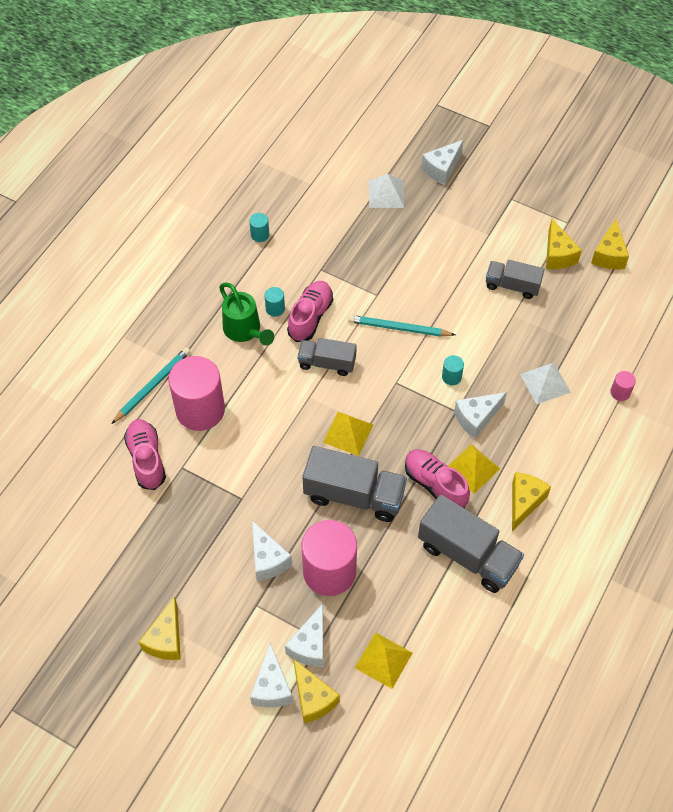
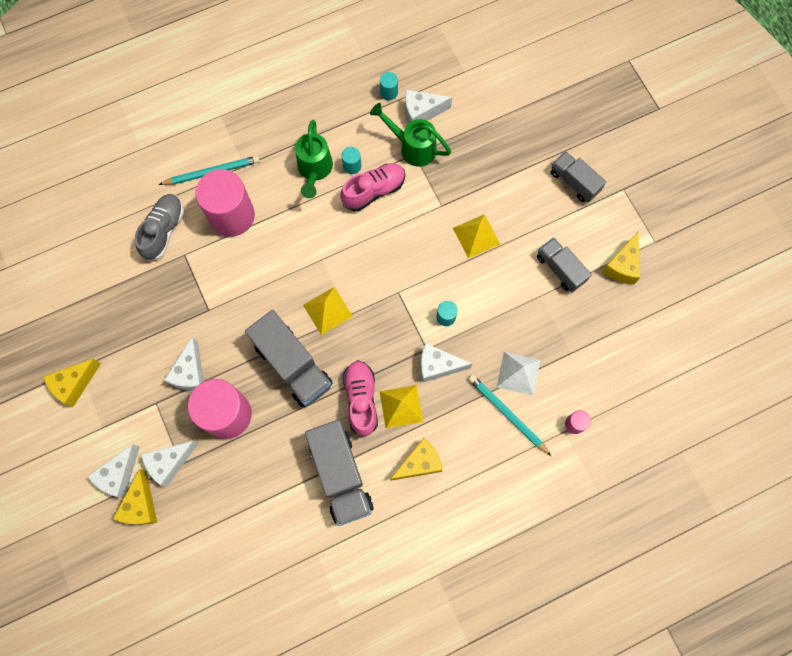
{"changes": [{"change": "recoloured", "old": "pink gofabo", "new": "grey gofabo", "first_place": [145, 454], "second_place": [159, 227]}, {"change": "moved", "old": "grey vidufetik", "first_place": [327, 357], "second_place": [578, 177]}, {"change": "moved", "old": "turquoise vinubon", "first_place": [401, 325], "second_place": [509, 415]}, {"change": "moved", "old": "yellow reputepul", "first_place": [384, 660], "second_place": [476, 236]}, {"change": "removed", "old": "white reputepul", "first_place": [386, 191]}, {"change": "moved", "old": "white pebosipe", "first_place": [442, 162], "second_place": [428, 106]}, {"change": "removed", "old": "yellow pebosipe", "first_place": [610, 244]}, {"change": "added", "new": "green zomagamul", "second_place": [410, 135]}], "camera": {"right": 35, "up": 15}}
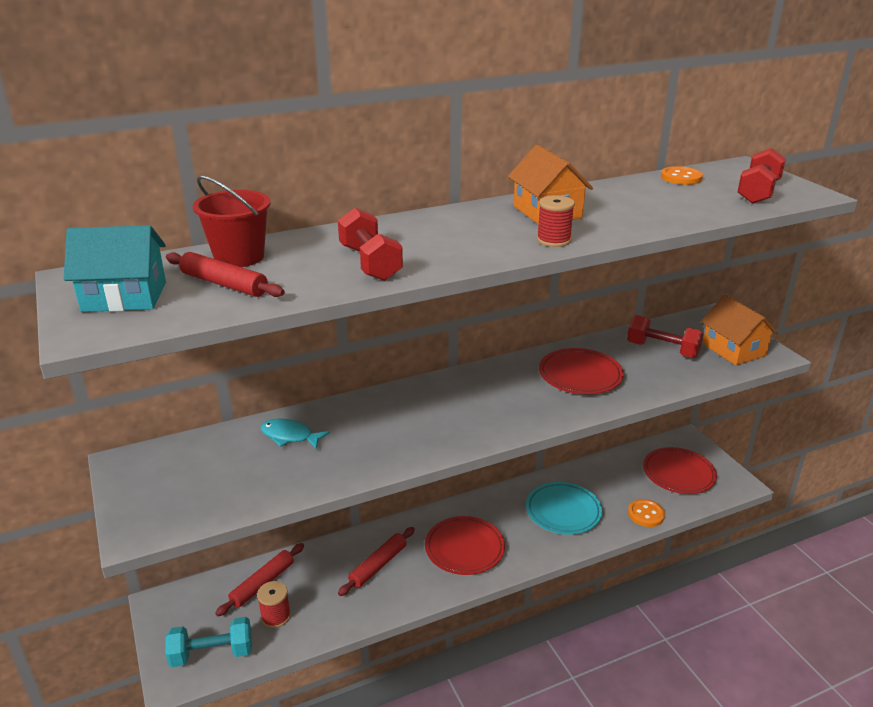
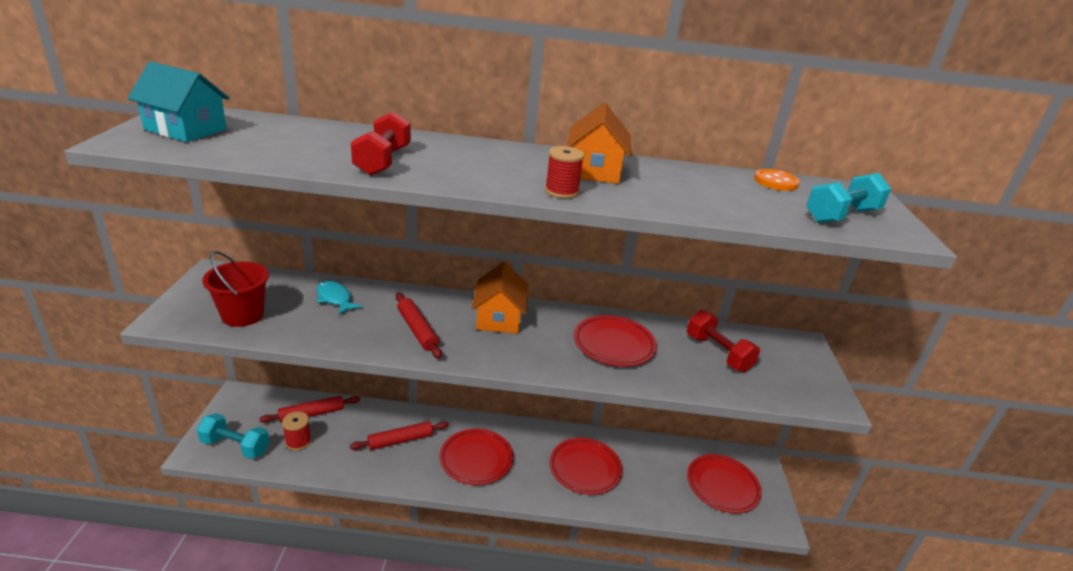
{"changes": [{"change": "moved", "old": "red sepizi", "first_place": [225, 274], "second_place": [419, 325]}, {"change": "moved", "old": "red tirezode", "first_place": [232, 221], "second_place": [235, 289]}, {"change": "recoloured", "old": "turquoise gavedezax", "new": "red gavedezax", "first_place": [564, 508], "second_place": [585, 466]}, {"change": "removed", "old": "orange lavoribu", "first_place": [646, 513]}, {"change": "moved", "old": "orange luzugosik", "first_place": [739, 330], "second_place": [500, 298]}, {"change": "recoloured", "old": "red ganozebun", "new": "turquoise ganozebun", "first_place": [762, 176], "second_place": [848, 198]}], "camera": {"right": 25, "up": 0}}
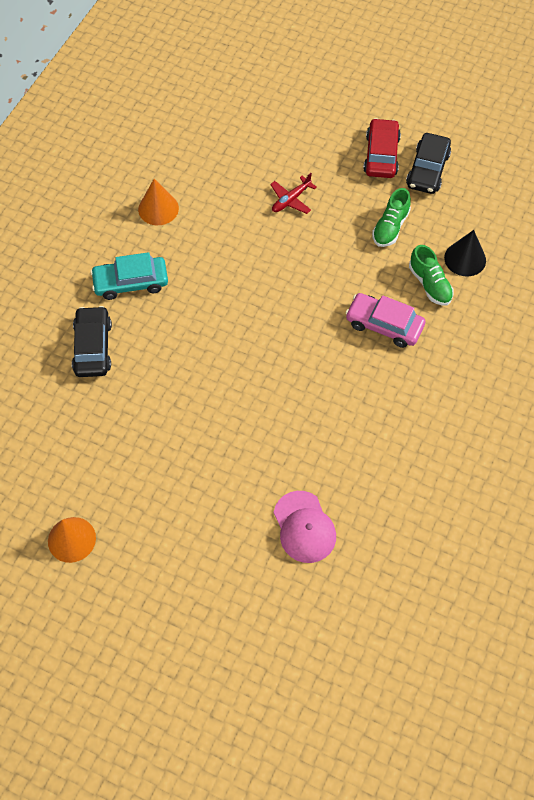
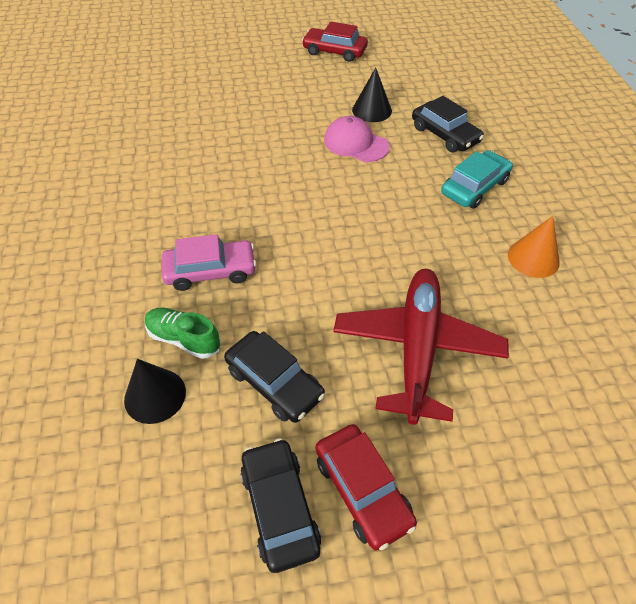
{"changes": [{"change": "replaced", "old": "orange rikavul", "new": "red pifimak", "first_place": [72, 540], "second_place": [335, 42]}, {"change": "resized", "old": "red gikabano", "first_place": [293, 193], "second_place": [421, 347], "factor": 2.32}, {"change": "moved", "old": "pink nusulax", "first_place": [305, 527], "second_place": [357, 139]}, {"change": "replaced", "old": "green gofabo", "new": "black pifimak", "first_place": [391, 217], "second_place": [274, 377]}, {"change": "added", "new": "black rikavul", "second_place": [372, 95]}], "camera": {"right": 145, "up": -10}}
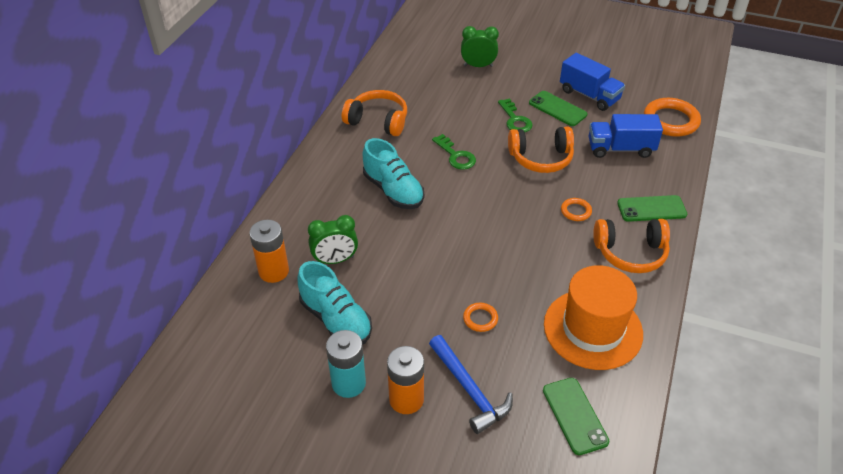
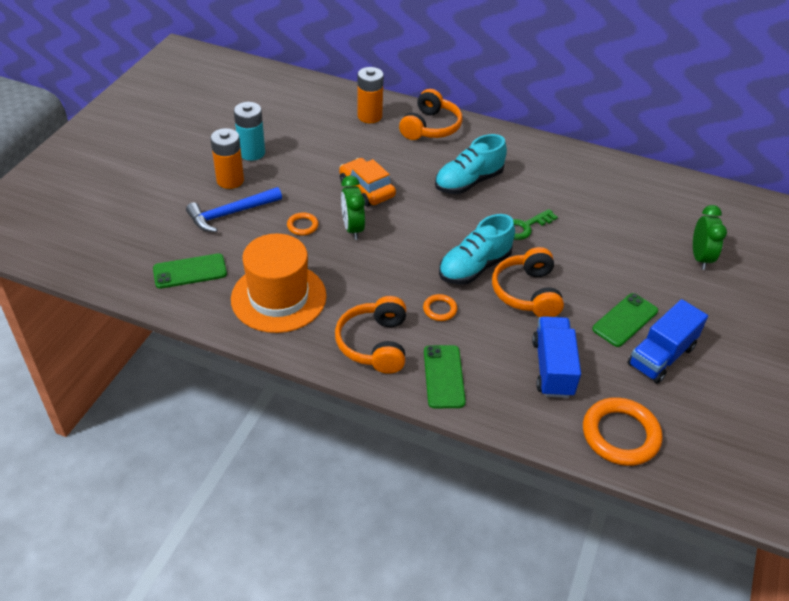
{"changes": [{"change": "moved", "old": "turquoise gofabo", "first_place": [334, 303], "second_place": [477, 249]}, {"change": "moved", "old": "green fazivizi", "first_place": [333, 239], "second_place": [353, 208]}, {"change": "moved", "old": "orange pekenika", "first_place": [374, 113], "second_place": [431, 114]}, {"change": "removed", "old": "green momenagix", "first_place": [515, 115]}, {"change": "added", "new": "orange pifimak", "second_place": [367, 182]}], "camera": {"right": 90, "up": 0}}
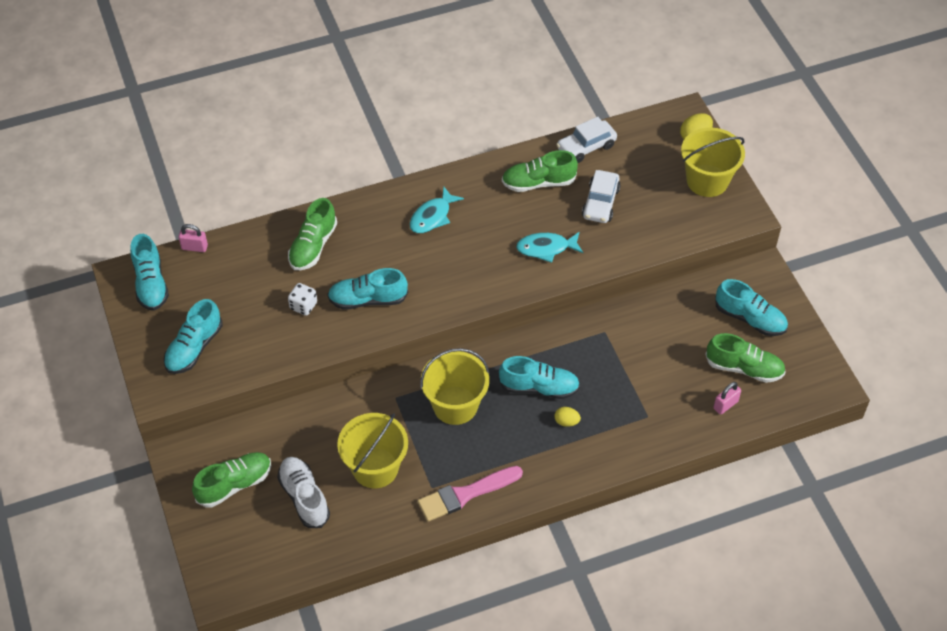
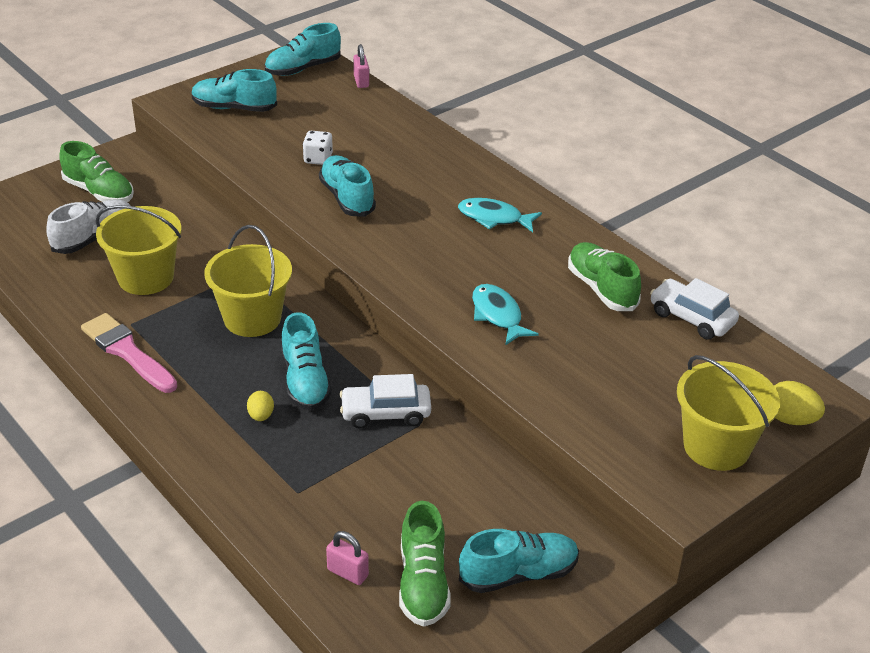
{"changes": [{"change": "removed", "old": "green gofabo", "first_place": [312, 234]}, {"change": "moved", "old": "white pifimak", "first_place": [601, 196], "second_place": [385, 401]}, {"change": "turned", "old": "turquoise gofabo", "first_place": [751, 307], "second_place": [519, 561], "degrees": -120}], "camera": {"right": 70, "up": -15}}
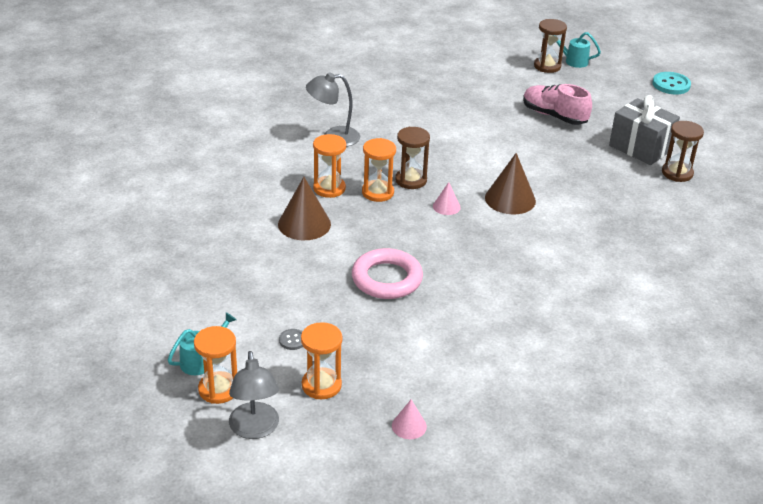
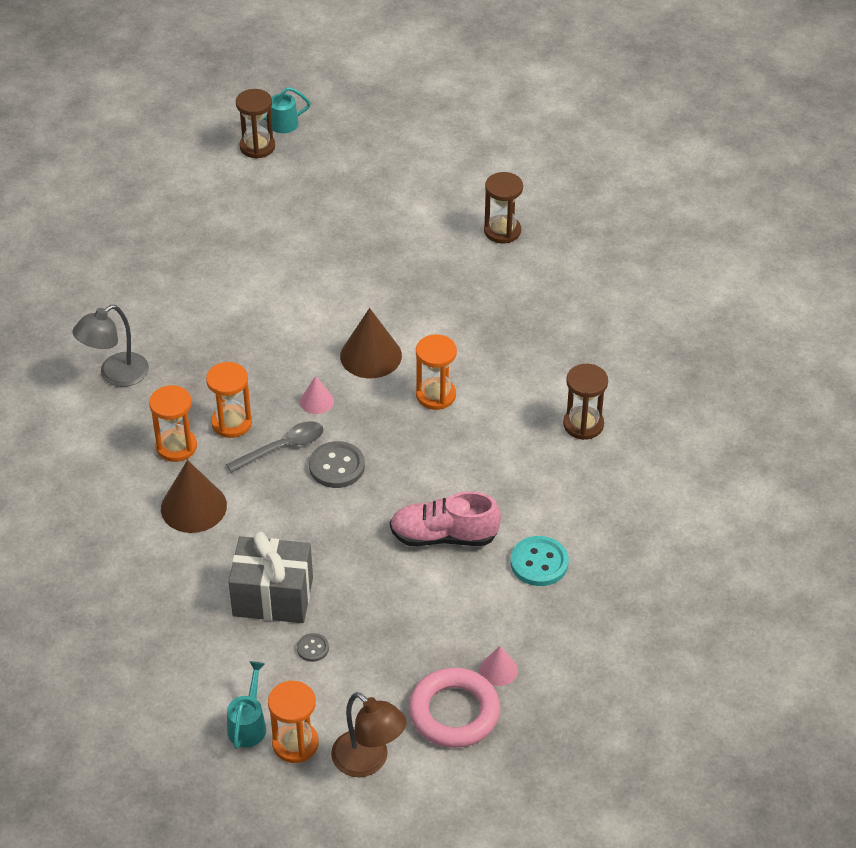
{"changes": [{"change": "recoloured", "old": "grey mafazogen", "new": "brown mafazogen", "first_place": [254, 395], "second_place": [369, 734]}, {"change": "moved", "old": "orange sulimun", "first_place": [322, 360], "second_place": [436, 372]}, {"change": "moved", "old": "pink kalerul", "first_place": [387, 273], "second_place": [454, 708]}, {"change": "moved", "old": "brown sulimun", "first_place": [412, 158], "second_place": [585, 402]}, {"change": "moved", "old": "pink gofabo", "first_place": [557, 104], "second_place": [445, 518]}, {"change": "moved", "old": "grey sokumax", "first_place": [644, 130], "second_place": [270, 577]}, {"change": "moved", "old": "turquoise lavoribu", "first_place": [672, 83], "second_place": [539, 561]}, {"change": "added", "new": "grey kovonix", "second_place": [275, 447]}, {"change": "added", "new": "grey lavoribu", "second_place": [337, 464]}], "camera": {"right": -35, "up": 10}}
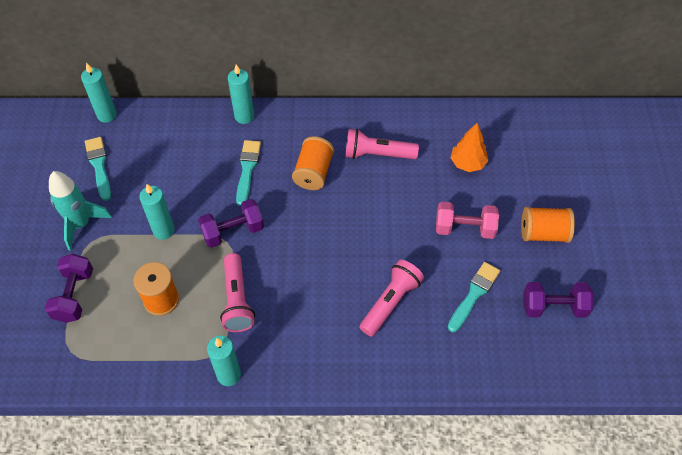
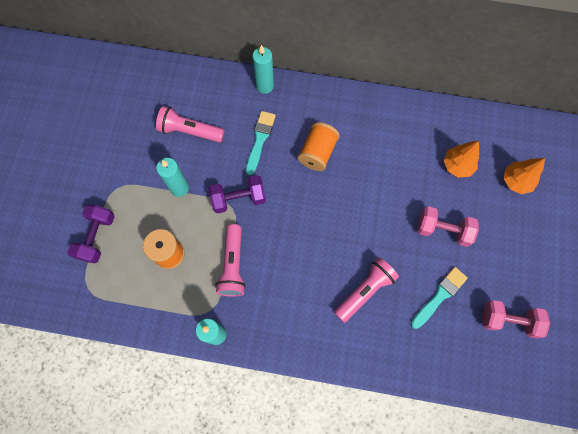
{"changes": [{"change": "removed", "old": "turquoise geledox", "first_place": [80, 211]}, {"change": "removed", "old": "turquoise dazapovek", "first_place": [99, 92]}, {"change": "removed", "old": "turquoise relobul", "first_place": [98, 169]}, {"change": "moved", "old": "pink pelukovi", "first_place": [382, 144], "second_place": [190, 124]}, {"change": "removed", "old": "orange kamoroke", "first_place": [548, 225]}, {"change": "recoloured", "old": "purple ganozebun", "new": "pink ganozebun", "first_place": [559, 300], "second_place": [516, 319]}, {"change": "added", "new": "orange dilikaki", "second_place": [524, 176]}], "camera": {"right": 10, "up": 15}}
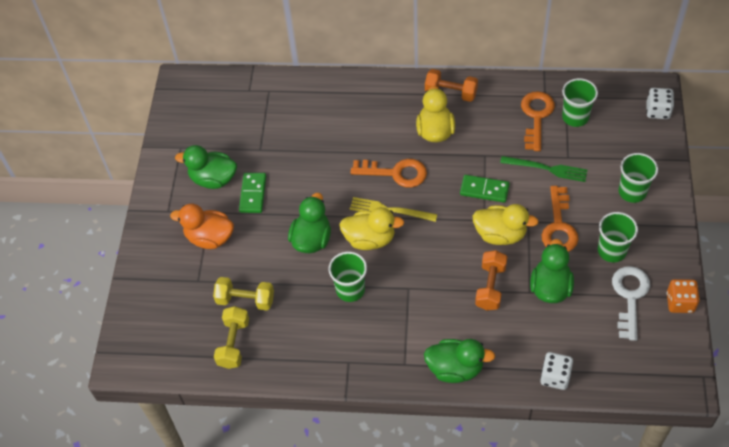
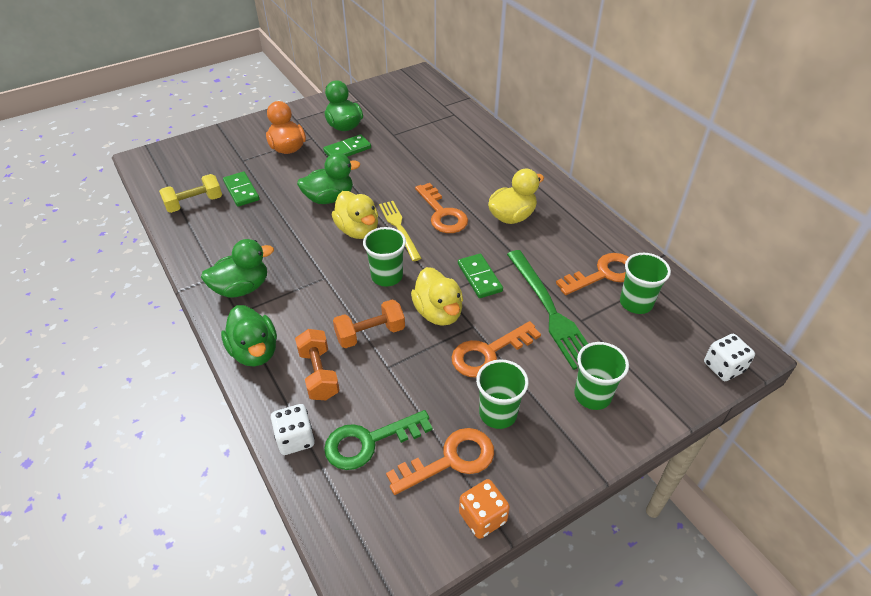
{"changes": [{"change": "replaced", "old": "yellow ganozebun", "new": "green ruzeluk", "first_place": [243, 293], "second_place": [241, 189]}, {"change": "moved", "old": "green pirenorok", "first_place": [347, 277], "second_place": [384, 257]}, {"change": "moved", "old": "orange ganozebun", "first_place": [451, 85], "second_place": [317, 364]}, {"change": "resized", "old": "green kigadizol", "first_place": [543, 169], "second_place": [547, 310], "factor": 1.53}, {"change": "moved", "old": "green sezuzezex", "first_place": [552, 271], "second_place": [237, 268]}, {"change": "recoloured", "old": "white momenagix", "new": "orange momenagix", "first_place": [631, 303], "second_place": [440, 461]}, {"change": "added", "new": "green momenagix", "second_place": [378, 440]}], "camera": {"right": 50, "up": -10}}
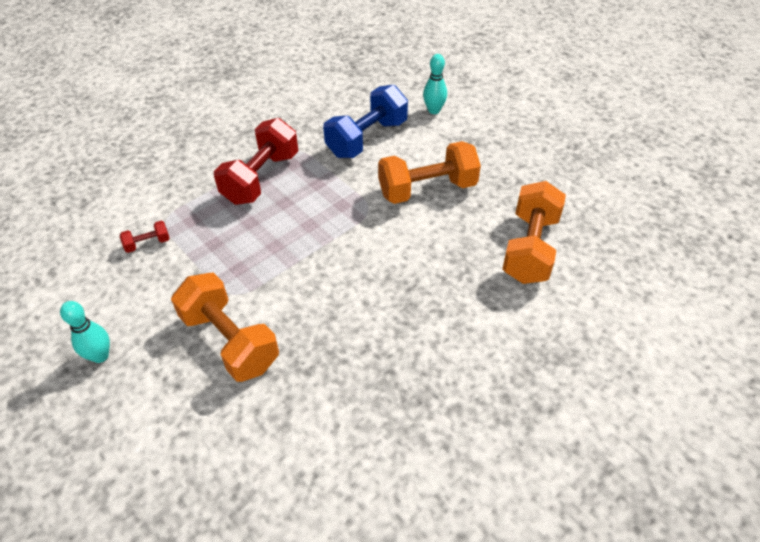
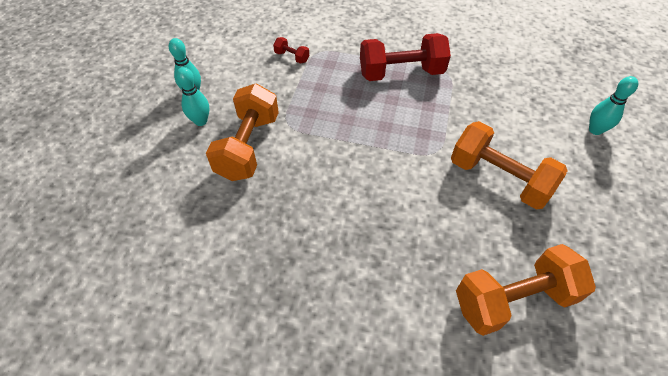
{"changes": [{"change": "removed", "old": "blue ganozebun", "first_place": [365, 121]}, {"change": "added", "new": "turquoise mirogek", "second_place": [192, 96]}], "camera": {"right": 55, "up": 5}}
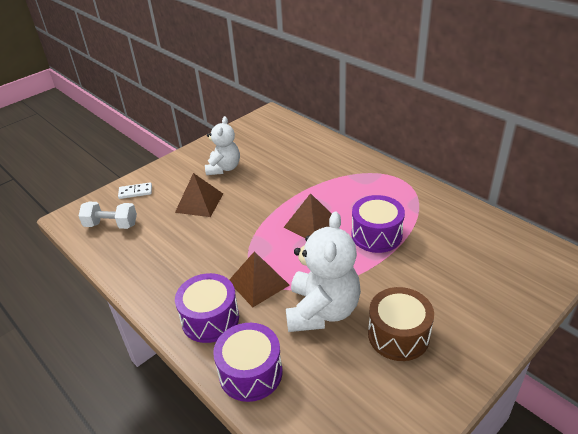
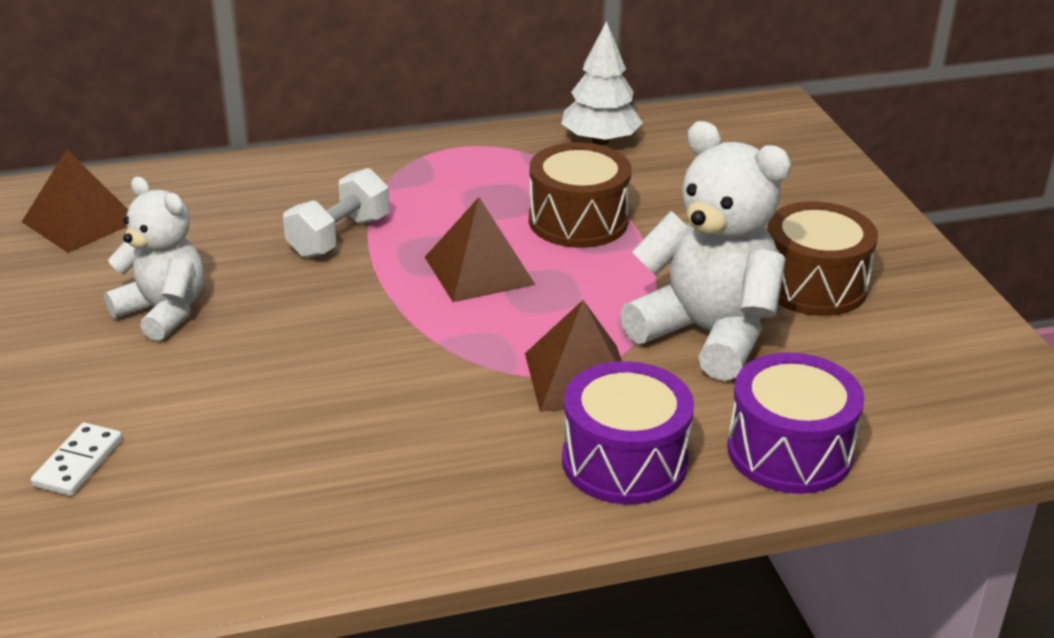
{"changes": [{"change": "moved", "old": "white ganozebun", "first_place": [108, 215], "second_place": [336, 213]}, {"change": "moved", "old": "brown reputepul", "first_place": [199, 195], "second_place": [75, 201]}, {"change": "recoloured", "old": "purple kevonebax", "new": "brown kevonebax", "first_place": [378, 224], "second_place": [580, 195]}, {"change": "added", "new": "white dilikaki", "second_place": [602, 83]}], "camera": {"right": -65, "up": -5}}
